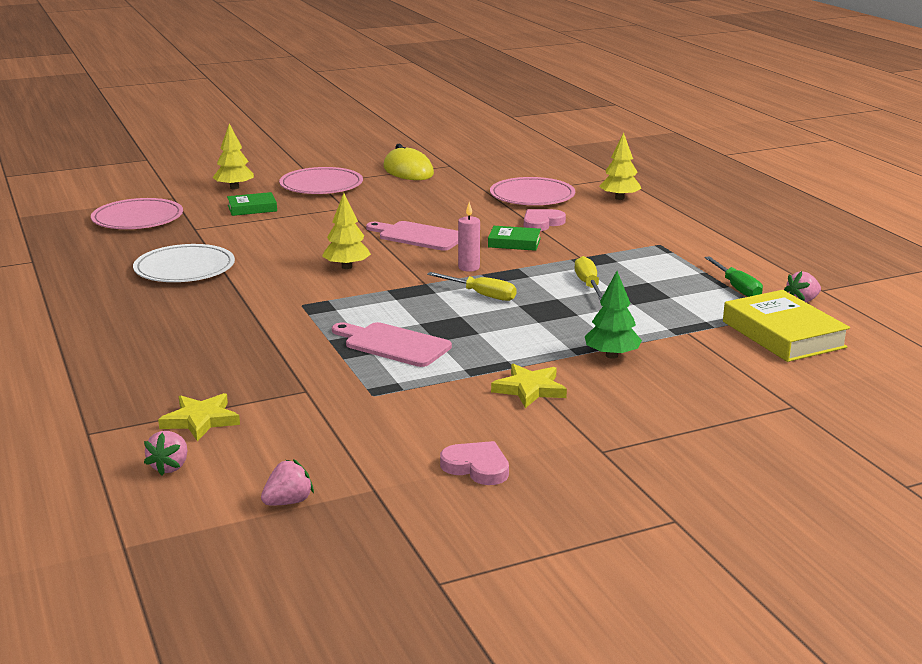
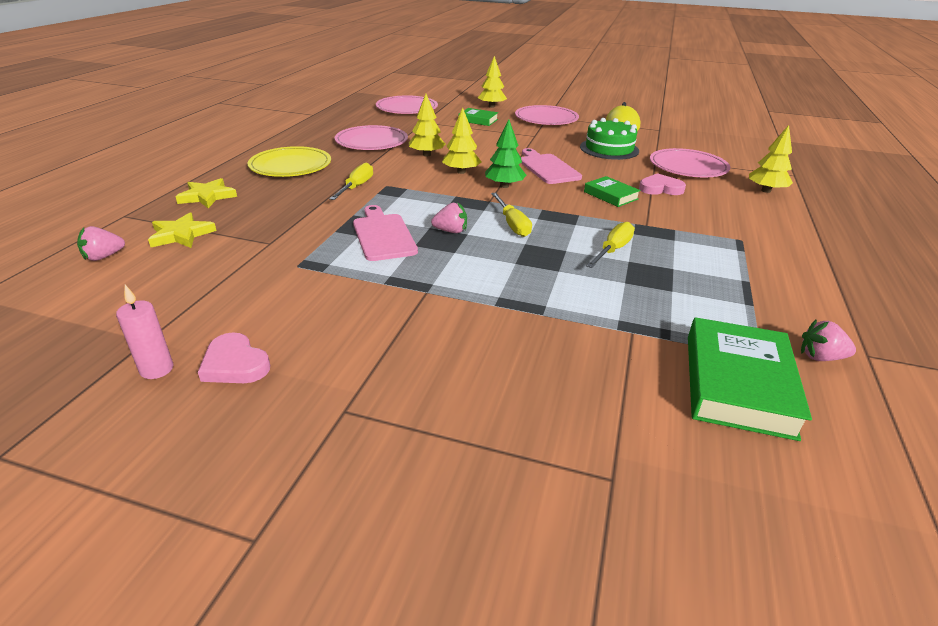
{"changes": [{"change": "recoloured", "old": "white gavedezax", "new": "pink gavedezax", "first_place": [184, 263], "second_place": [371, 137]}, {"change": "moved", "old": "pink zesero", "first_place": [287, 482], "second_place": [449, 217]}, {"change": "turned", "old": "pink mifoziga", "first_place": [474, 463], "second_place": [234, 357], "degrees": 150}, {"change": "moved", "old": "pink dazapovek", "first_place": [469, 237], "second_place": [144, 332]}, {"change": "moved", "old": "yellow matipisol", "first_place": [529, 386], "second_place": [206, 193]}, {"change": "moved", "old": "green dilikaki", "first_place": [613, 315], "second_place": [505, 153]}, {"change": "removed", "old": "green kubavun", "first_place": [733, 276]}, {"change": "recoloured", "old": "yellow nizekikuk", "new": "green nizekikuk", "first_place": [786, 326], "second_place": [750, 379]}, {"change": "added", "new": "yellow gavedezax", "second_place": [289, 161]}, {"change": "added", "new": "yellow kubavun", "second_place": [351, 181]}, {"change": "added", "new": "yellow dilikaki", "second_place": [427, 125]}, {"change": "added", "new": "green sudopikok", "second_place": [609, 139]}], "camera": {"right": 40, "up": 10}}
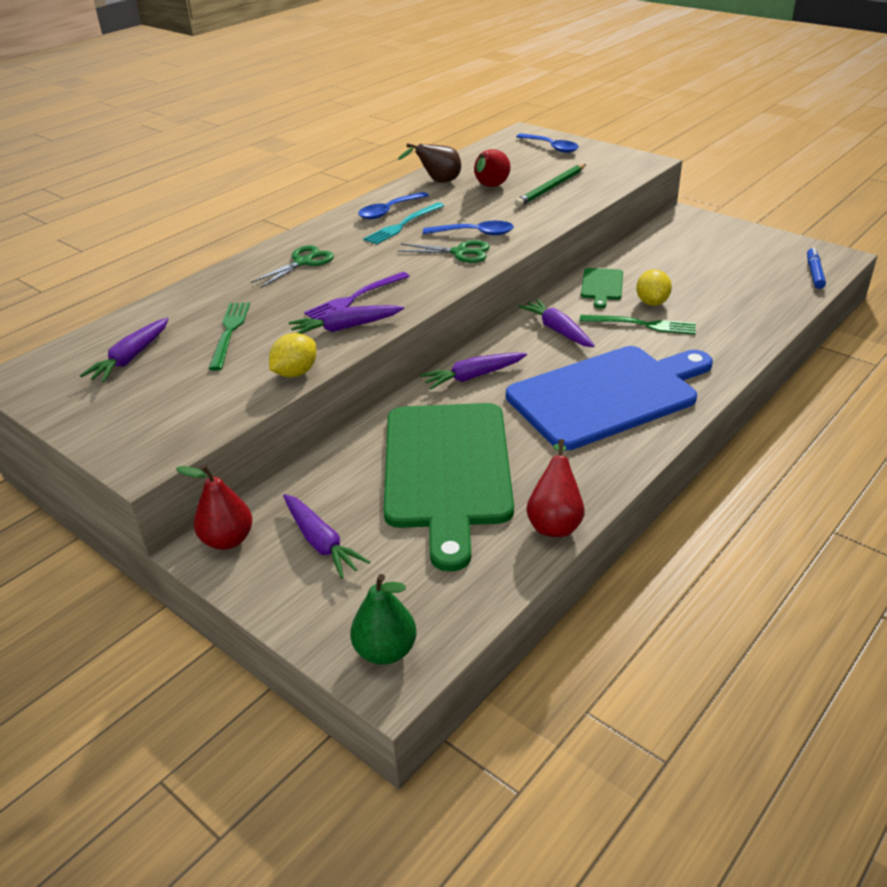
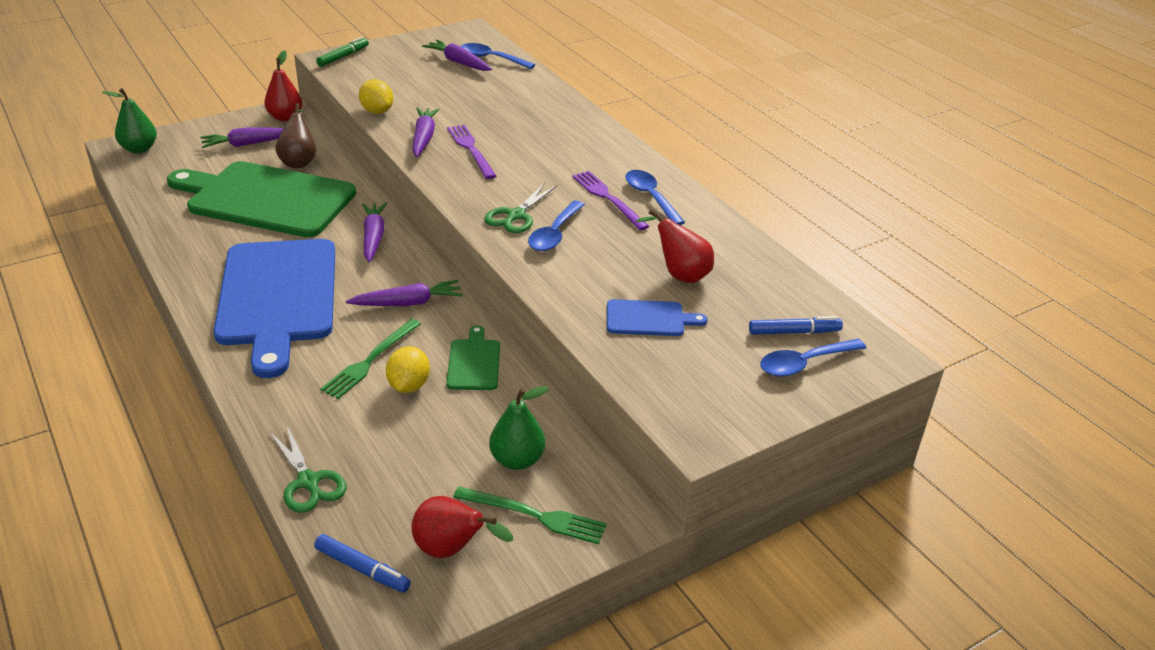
{"changes": [{"change": "moved", "old": "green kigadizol", "first_place": [229, 336], "second_place": [530, 515]}, {"change": "moved", "old": "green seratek", "first_place": [292, 266], "second_place": [308, 469]}, {"change": "recoloured", "old": "turquoise kigadizol", "new": "purple kigadizol", "first_place": [404, 223], "second_place": [610, 200]}, {"change": "moved", "old": "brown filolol", "first_place": [429, 163], "second_place": [295, 135]}, {"change": "replaced", "old": "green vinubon", "new": "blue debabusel", "first_place": [550, 185], "second_place": [657, 317]}, {"change": "moved", "old": "red filolol", "first_place": [555, 488], "second_place": [462, 527]}, {"change": "turned", "old": "green debabusel", "first_place": [602, 288], "second_place": [473, 357], "degrees": 60}, {"change": "turned", "old": "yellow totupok", "first_place": [654, 287], "second_place": [408, 369], "degrees": 75}, {"change": "added", "new": "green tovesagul", "second_place": [342, 52]}, {"change": "added", "new": "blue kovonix", "second_place": [498, 56]}, {"change": "added", "new": "green filolol", "second_place": [519, 428]}, {"change": "added", "new": "blue tovesagul", "second_place": [796, 325]}], "camera": {"right": 105, "up": 0}}
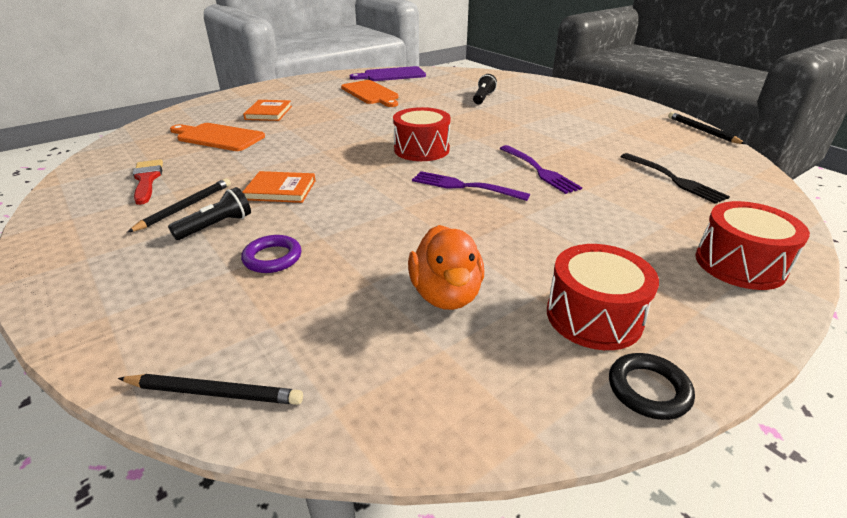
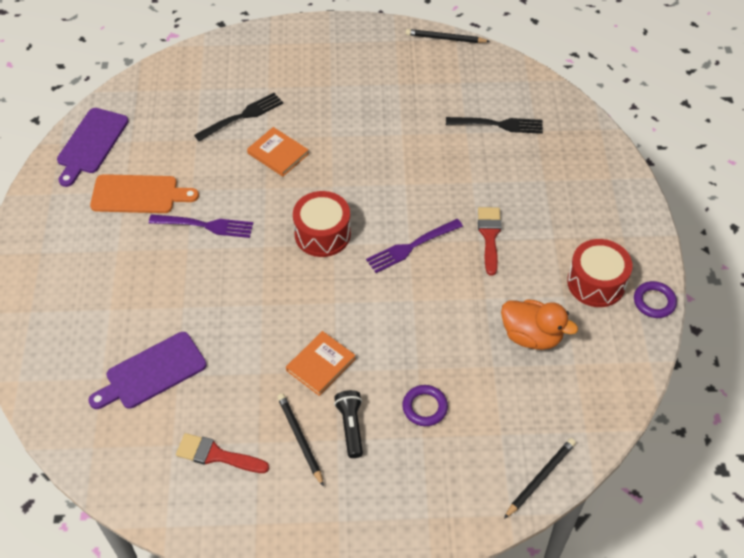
{"changes": [{"change": "recoloured", "old": "orange debabusel", "new": "purple debabusel", "first_place": [217, 137], "second_place": [147, 370]}, {"change": "moved", "old": "orange nizekikuk", "first_place": [267, 110], "second_place": [278, 152]}, {"change": "replaced", "old": "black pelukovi", "new": "black kigadizol", "first_place": [485, 89], "second_place": [238, 117]}, {"change": "moved", "old": "purple kigadizol", "first_place": [540, 169], "second_place": [201, 226]}, {"change": "recoloured", "old": "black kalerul", "new": "purple kalerul", "first_place": [652, 386], "second_place": [655, 299]}, {"change": "removed", "old": "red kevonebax", "first_place": [752, 245]}, {"change": "added", "new": "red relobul", "second_place": [490, 241]}], "camera": {"right": -55, "up": 20}}
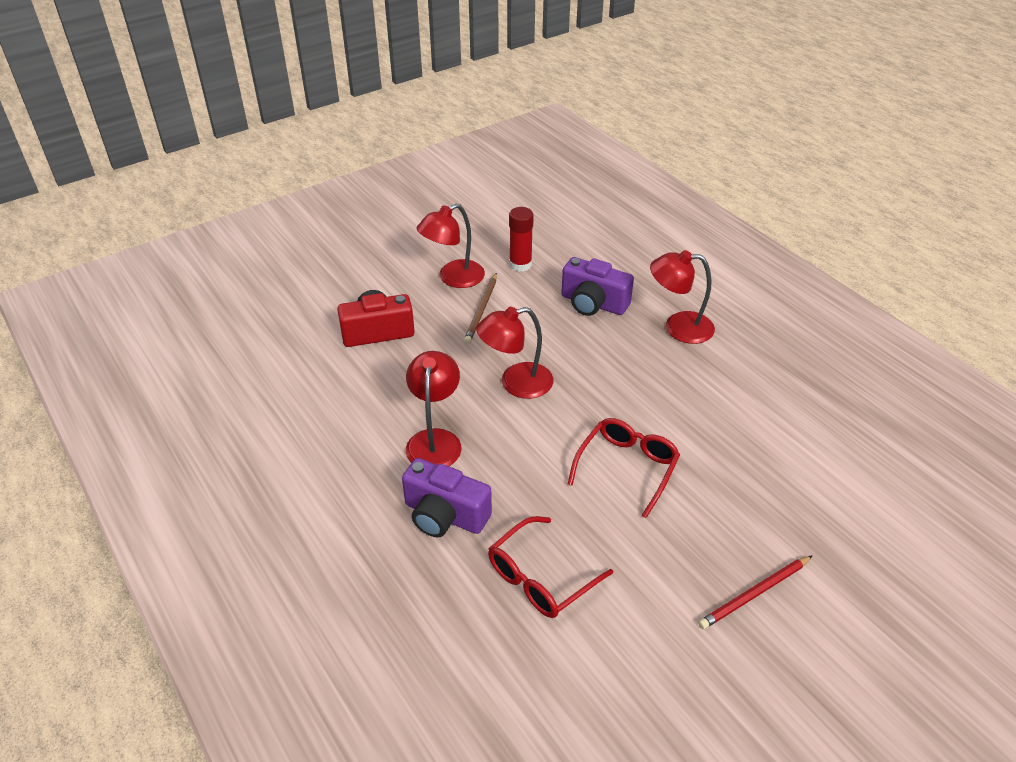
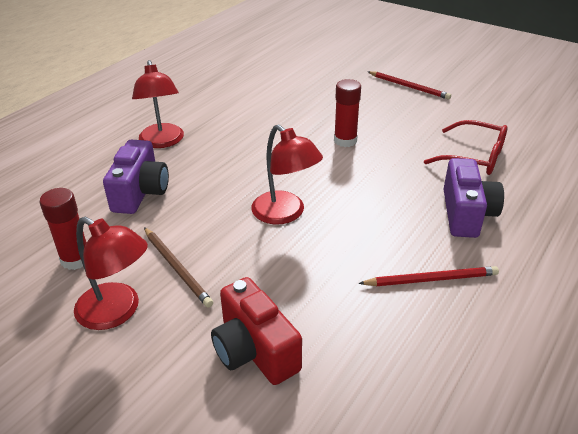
{"changes": [{"change": "removed", "old": "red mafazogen", "first_place": [434, 408]}, {"change": "turned", "old": "brown vinubon", "first_place": [480, 308], "second_place": [178, 267], "degrees": 60}, {"change": "replaced", "old": "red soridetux", "new": "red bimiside", "first_place": [624, 468], "second_place": [347, 113]}, {"change": "added", "new": "red vinubon", "second_place": [428, 276]}], "camera": {"right": -110, "up": -5}}
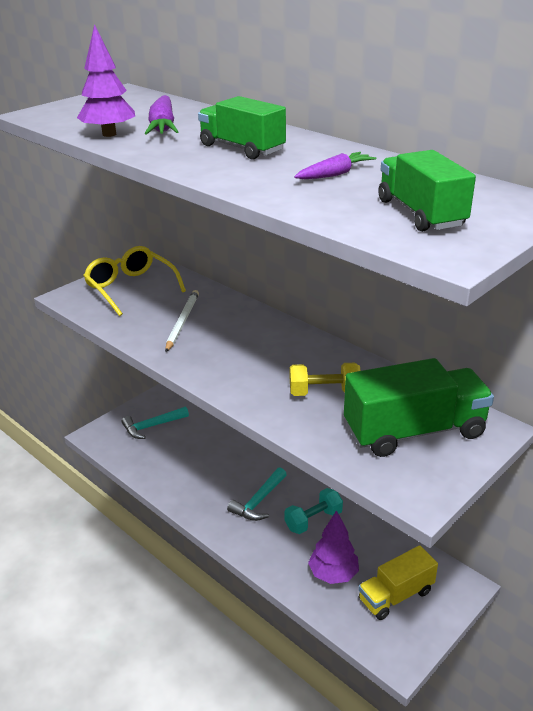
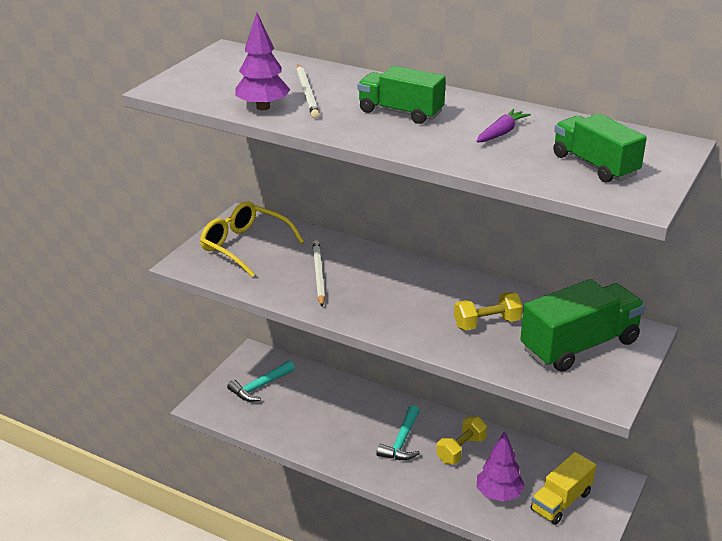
{"changes": [{"change": "replaced", "old": "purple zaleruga", "new": "white vinubon", "first_place": [162, 115], "second_place": [308, 91]}, {"change": "recoloured", "old": "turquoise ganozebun", "new": "yellow ganozebun", "first_place": [313, 511], "second_place": [461, 440]}], "camera": {"right": -15, "up": 0}}
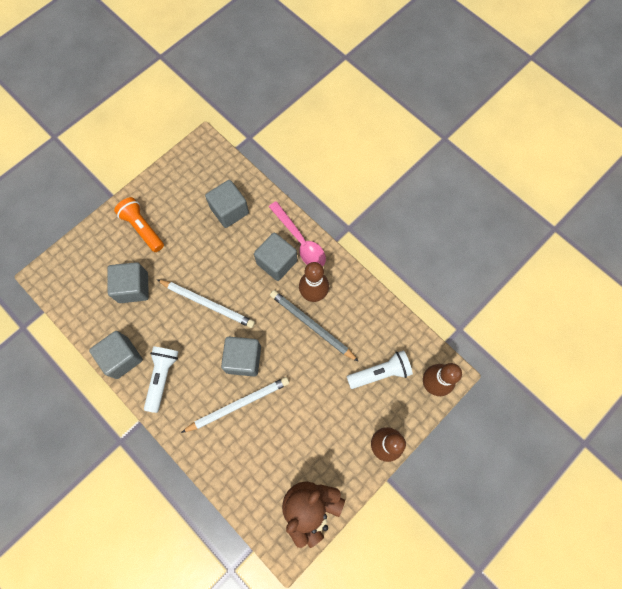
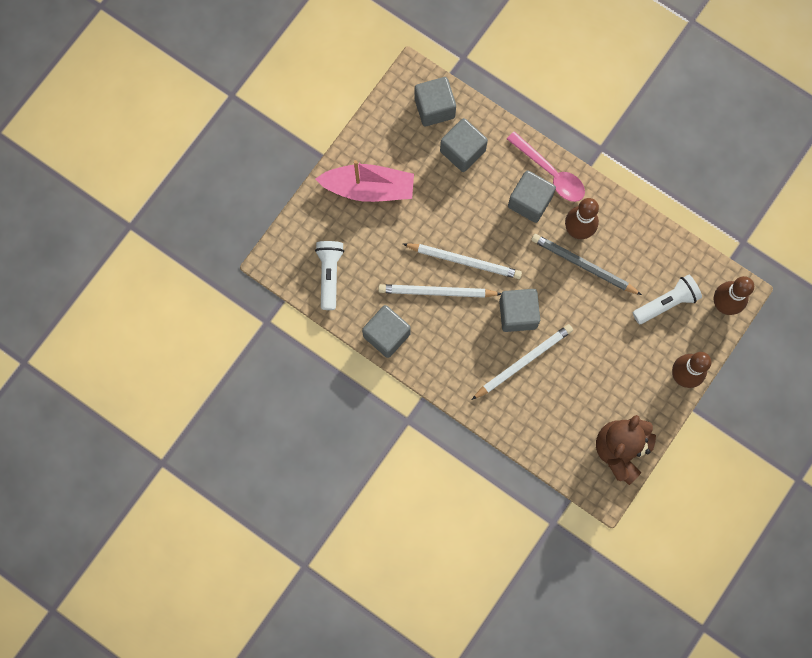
{"changes": [{"change": "moved", "old": "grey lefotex", "first_place": [128, 282], "second_place": [435, 101]}, {"change": "replaced", "old": "orange pelukovi", "new": "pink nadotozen", "first_place": [139, 224], "second_place": [364, 181]}, {"change": "moved", "old": "white pelukovi", "first_place": [161, 379], "second_place": [329, 275]}, {"change": "added", "new": "white vinubon", "second_place": [439, 291]}], "camera": {"right": -10, "up": 5}}
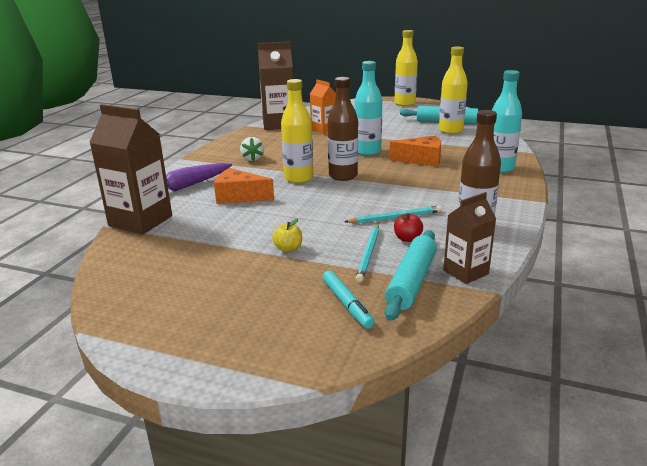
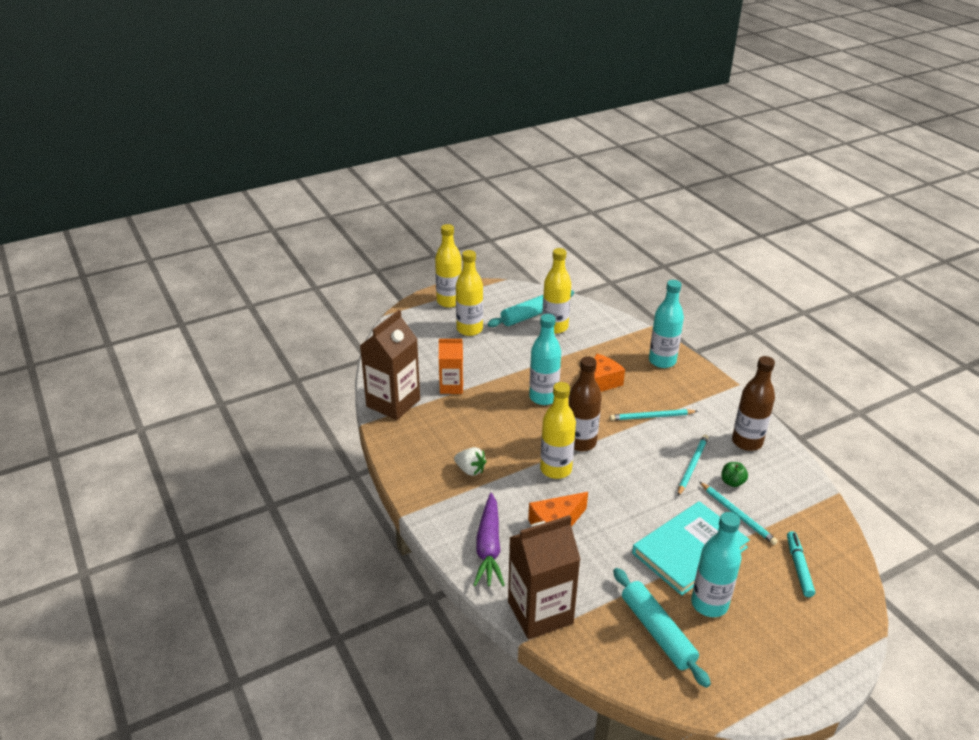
{"changes": [{"change": "replaced", "old": "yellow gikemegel", "new": "turquoise nizekikuk", "first_place": [287, 235], "second_place": [691, 548]}, {"change": "turned", "old": "turquoise tovesagul", "first_place": [348, 300], "second_place": [801, 564], "degrees": -105}, {"change": "moved", "old": "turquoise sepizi", "first_place": [411, 275], "second_place": [662, 628]}, {"change": "recoloured", "old": "red gikemegel", "new": "green gikemegel", "first_place": [408, 227], "second_place": [734, 474]}, {"change": "removed", "old": "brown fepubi", "first_place": [469, 238]}, {"change": "added", "new": "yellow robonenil", "second_place": [469, 293]}, {"change": "added", "new": "turquoise vinubon", "second_place": [654, 415]}, {"change": "added", "new": "turquoise robonenil", "second_place": [716, 564]}], "camera": {"right": -50, "up": 10}}
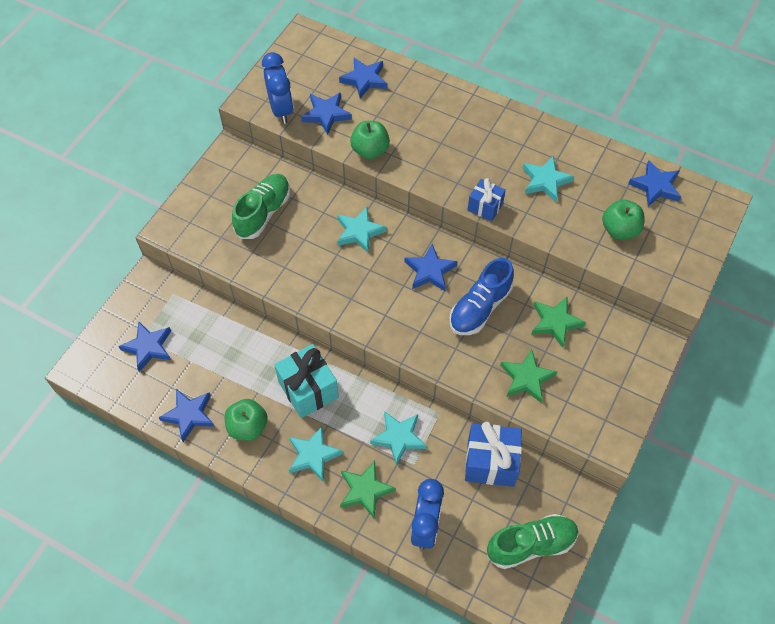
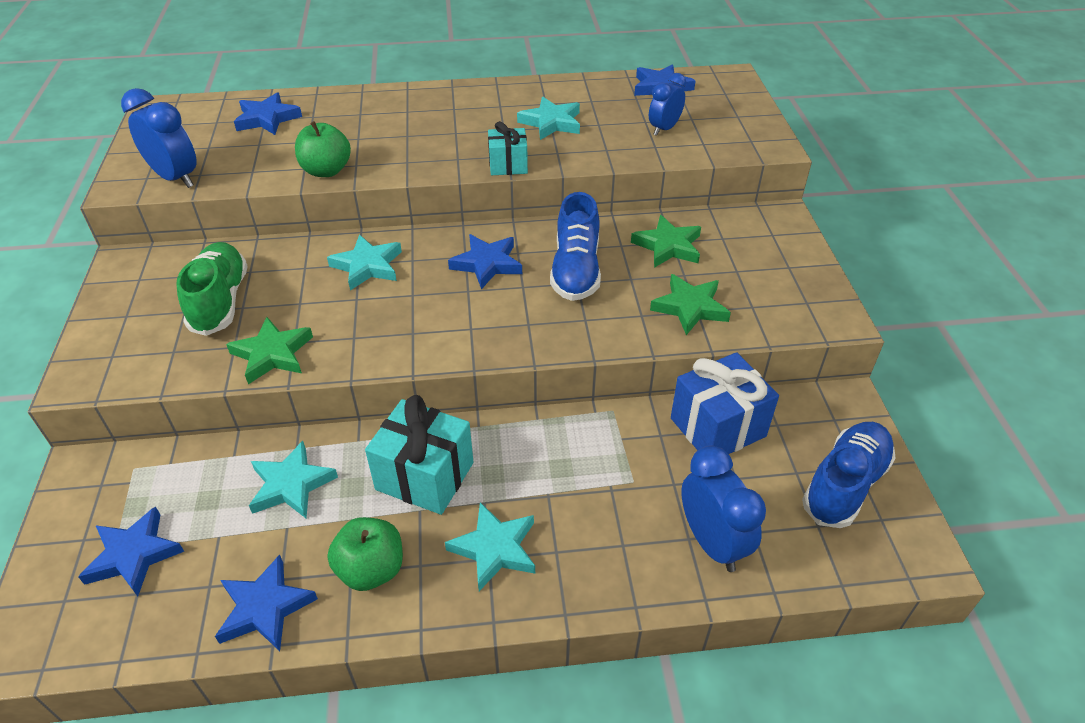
{"changes": [{"change": "removed", "old": "blue matipisol", "first_place": [326, 113]}, {"change": "moved", "old": "green matipisol", "first_place": [368, 489], "second_place": [269, 350]}, {"change": "moved", "old": "turquoise matipisol", "first_place": [398, 438], "second_place": [293, 479]}, {"change": "recoloured", "old": "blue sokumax", "new": "turquoise sokumax", "first_place": [487, 200], "second_place": [508, 148]}, {"change": "recoloured", "old": "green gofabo", "new": "blue gofabo", "first_place": [533, 541], "second_place": [849, 475]}, {"change": "replaced", "old": "green gikemegel", "new": "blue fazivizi", "first_place": [623, 219], "second_place": [667, 104]}], "camera": {"right": -35, "up": -15}}
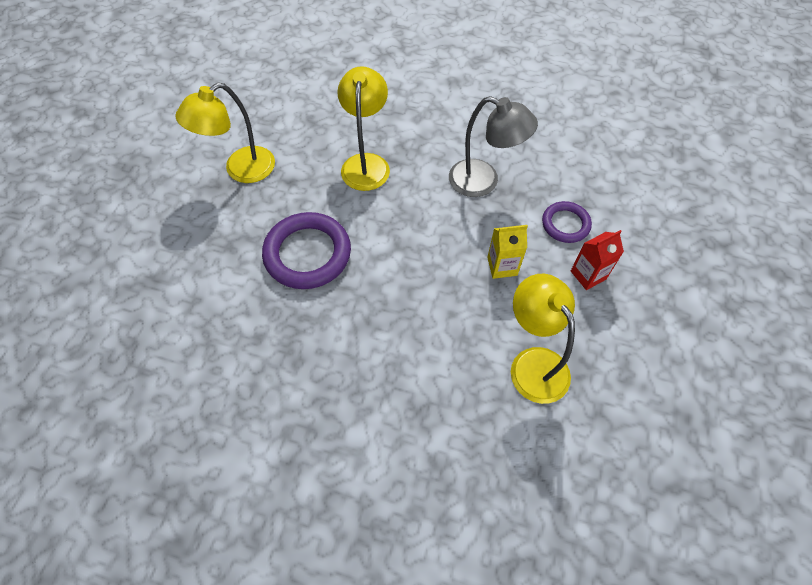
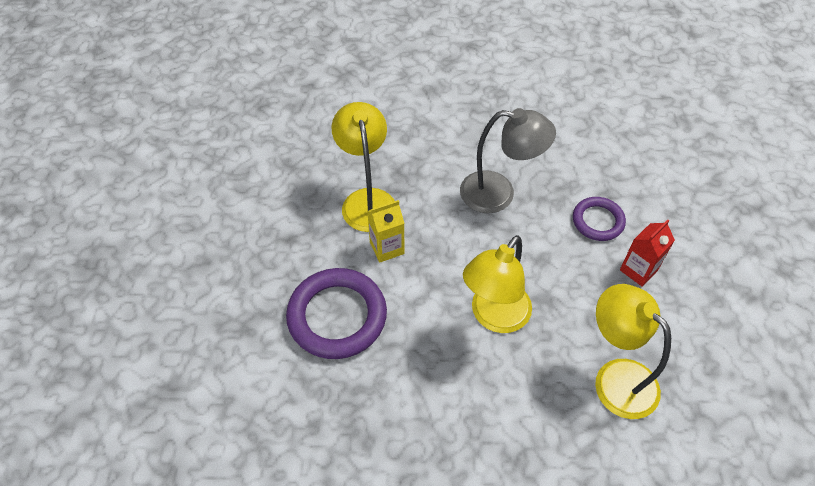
{"changes": [{"change": "moved", "old": "yellow mafazogen", "first_place": [225, 133], "second_place": [497, 284]}, {"change": "moved", "old": "yellow fepubi", "first_place": [507, 252], "second_place": [385, 231]}], "camera": {"right": -15, "up": -5}}
